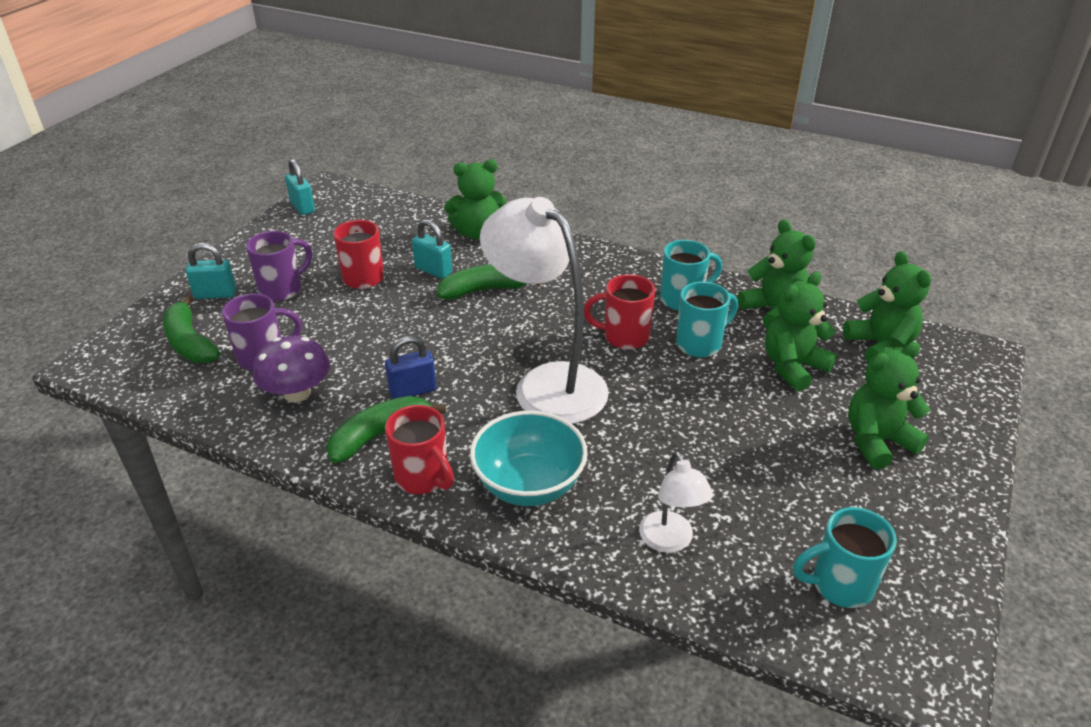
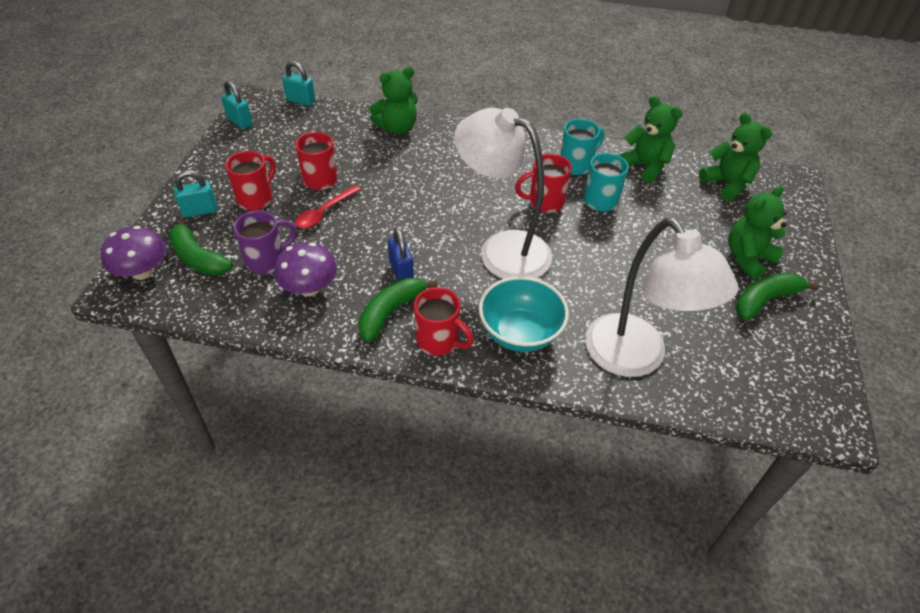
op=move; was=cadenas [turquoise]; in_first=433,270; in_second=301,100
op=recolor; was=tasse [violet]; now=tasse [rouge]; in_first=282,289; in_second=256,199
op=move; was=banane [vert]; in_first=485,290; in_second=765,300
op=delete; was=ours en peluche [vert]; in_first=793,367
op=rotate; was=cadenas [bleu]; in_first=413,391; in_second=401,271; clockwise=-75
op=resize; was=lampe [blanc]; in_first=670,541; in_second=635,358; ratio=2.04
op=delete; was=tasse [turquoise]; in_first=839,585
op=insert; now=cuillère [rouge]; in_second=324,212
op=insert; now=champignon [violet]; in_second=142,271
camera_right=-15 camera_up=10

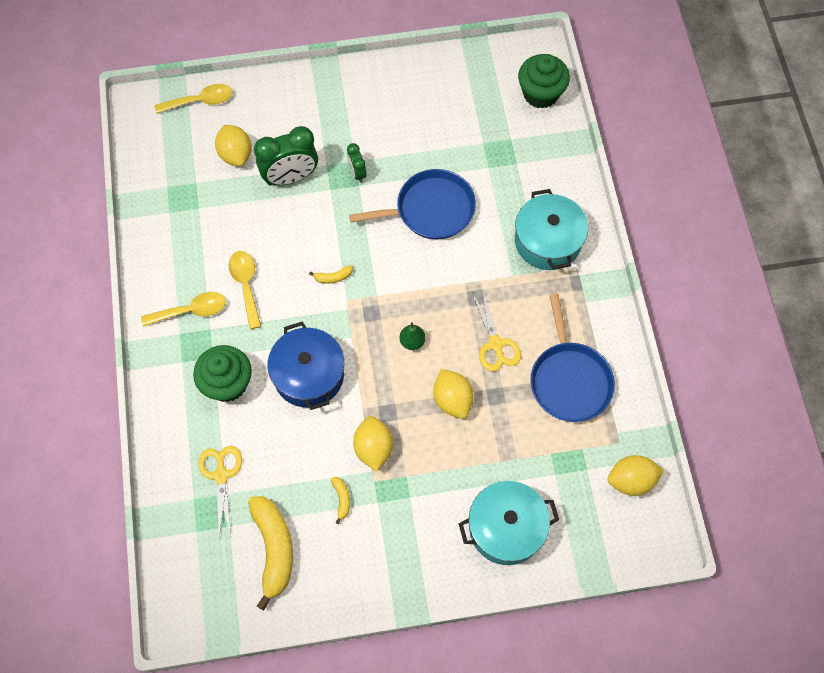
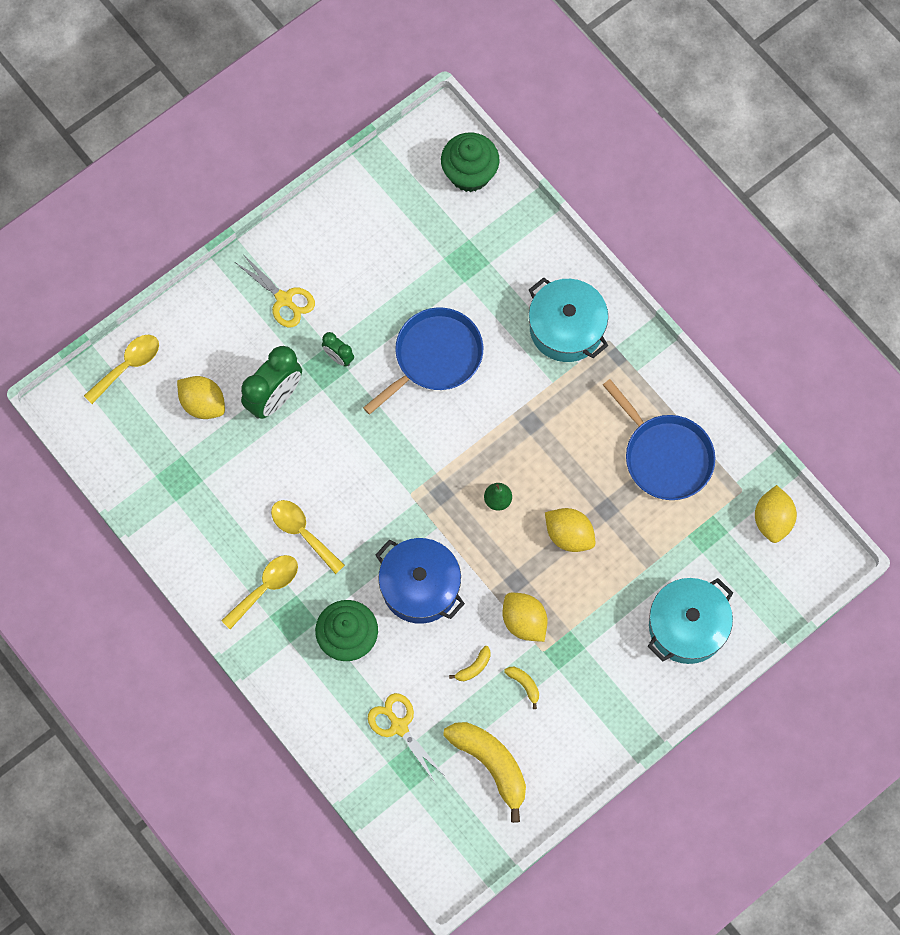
op=move; was=banane [jaune]; in_first=333,277; in_second=474,667
op=move; was=ciseaux [jaune]; in_first=495,344; in_second=284,299
op=rotate; was=citron [jaune]; in_first=631,480; in_second=772,520; clockwise=-45
camera_right=-30 camera_up=5

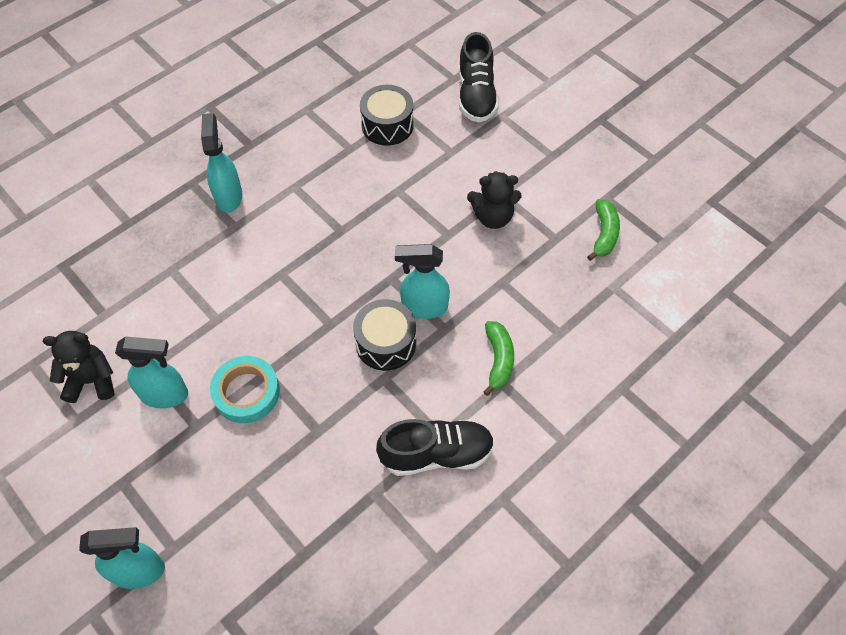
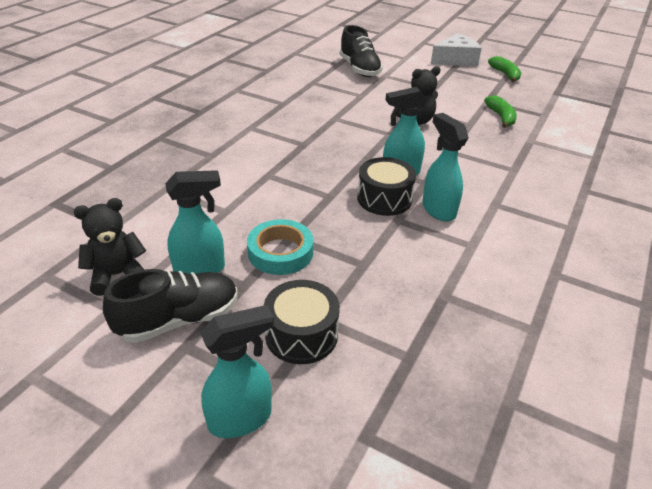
op=move; was=tambour [noir]; in_first=387,125; in_second=301,335
op=move; was=vaporisateur [turquoise]; in_first=228,196; in_second=438,210
op=move; was=banane [vert]; in_first=498,360; in_second=505,74
op=move; was=chaussure [noir]; in_first=436,454; in_second=179,320
op=insert; now=fromage [blanc]; in_second=455,60
camera_right=-20 camera_up=-20

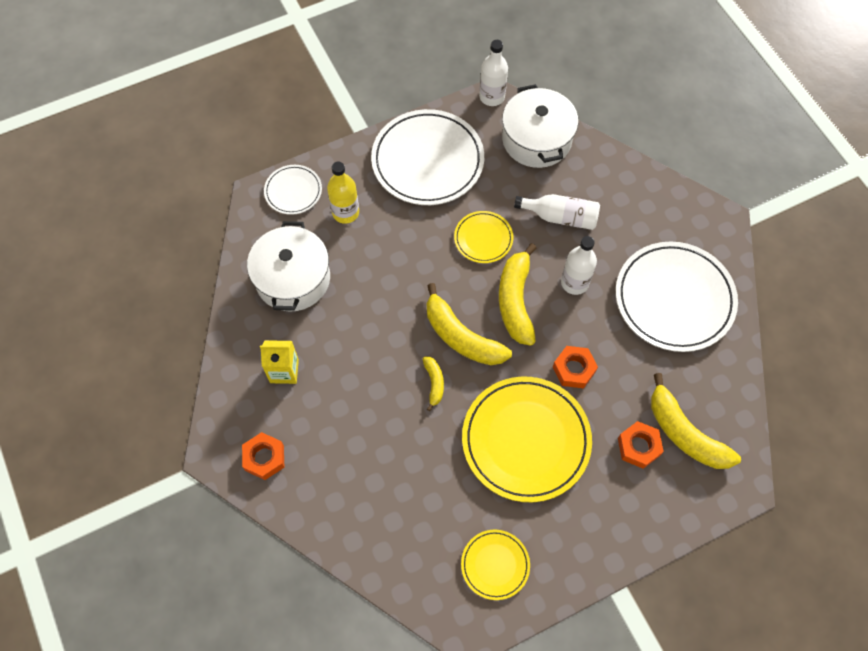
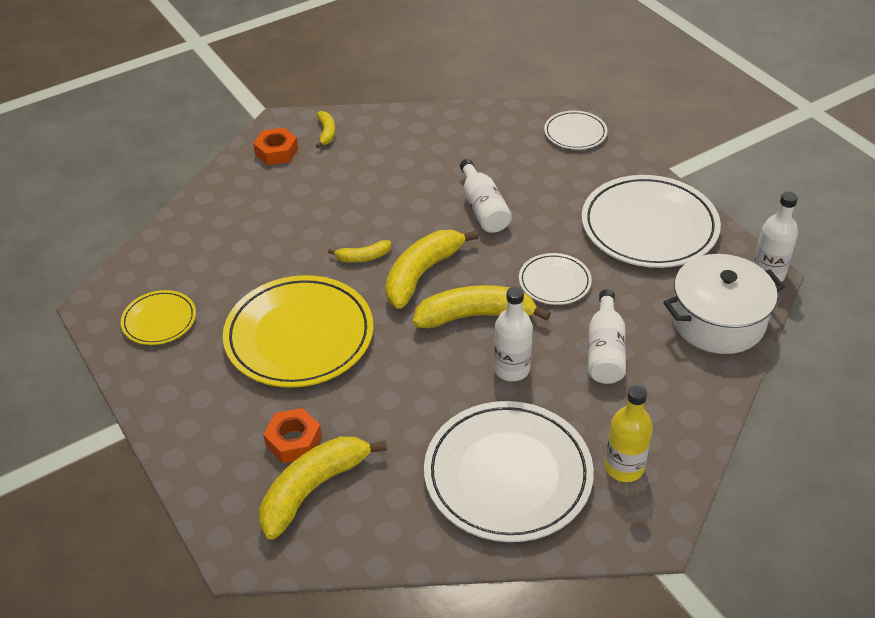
op=move; was=bouteille [jaune]; in_first=345,212; in_second=624,467
op=recolor; was=assiette [jaune]; now=assiette [blanc]; in_first=483,238; in_second=554,282
op=delete; was=marmite [blanc]; in_first=293,278
op=delete; was=brique de lait [jaune]; in_first=284,371
op=delete; was=écrou [orange]; in_first=574,369
op=insert; now=banane [jaune]; in_second=326,133
op=insert; now=bouteille [blanc]; in_second=483,208
camera_right=85 camera_up=-20

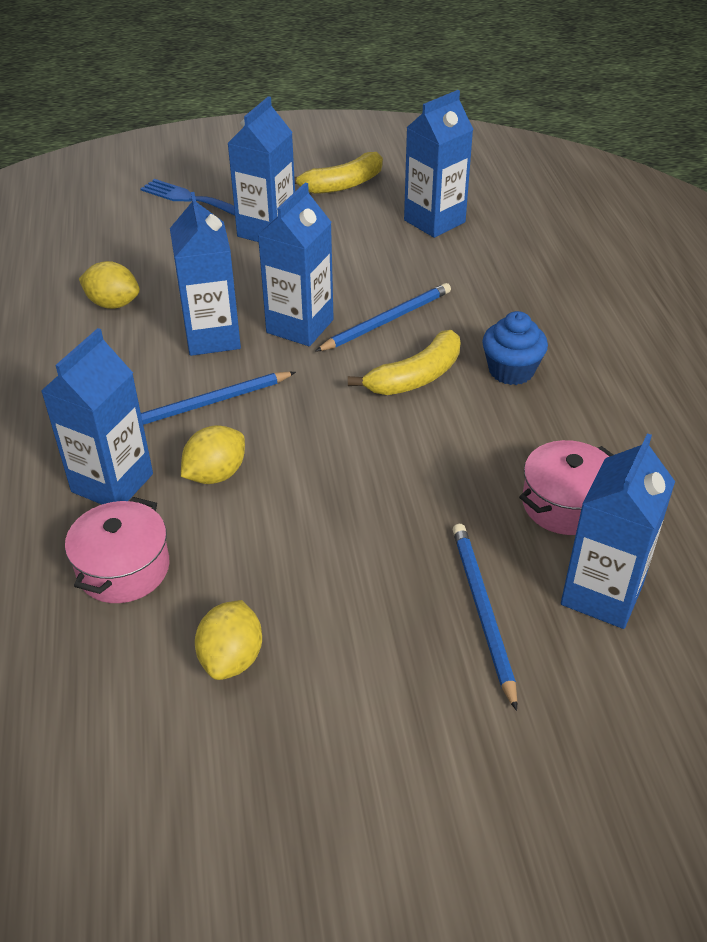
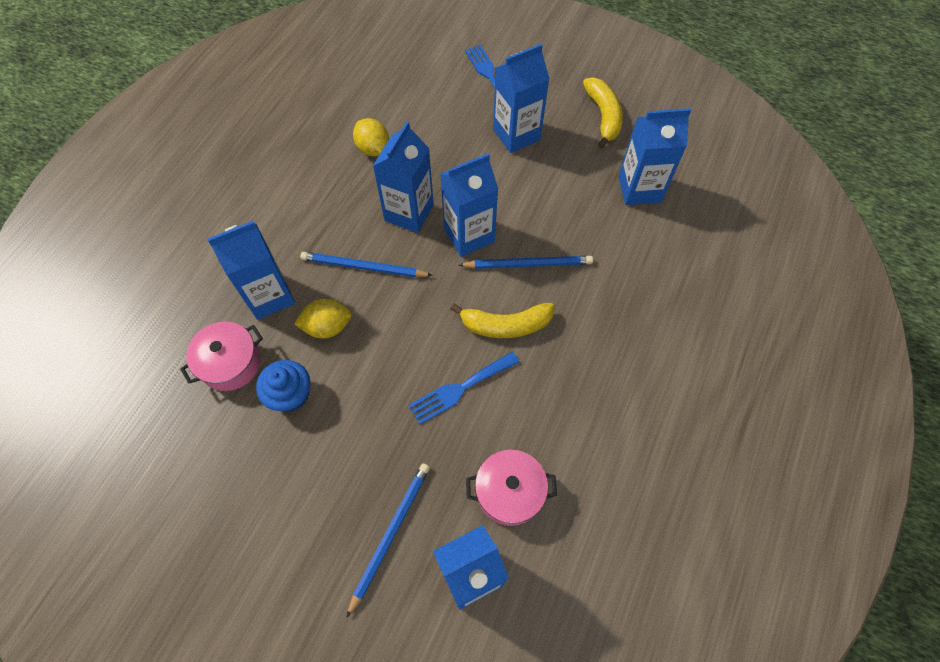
op=rotate; was=banane [jaune]; in_first=342,185; in_second=603,116; clockwise=-105
op=move; was=muffin [bleu]; in_first=511,371; in_second=290,395
op=delete; was=citron [jaune]; in_first=231,658
op=insert; now=fourchette [bleu]; in_second=460,389
camera_right=35 camera_up=20

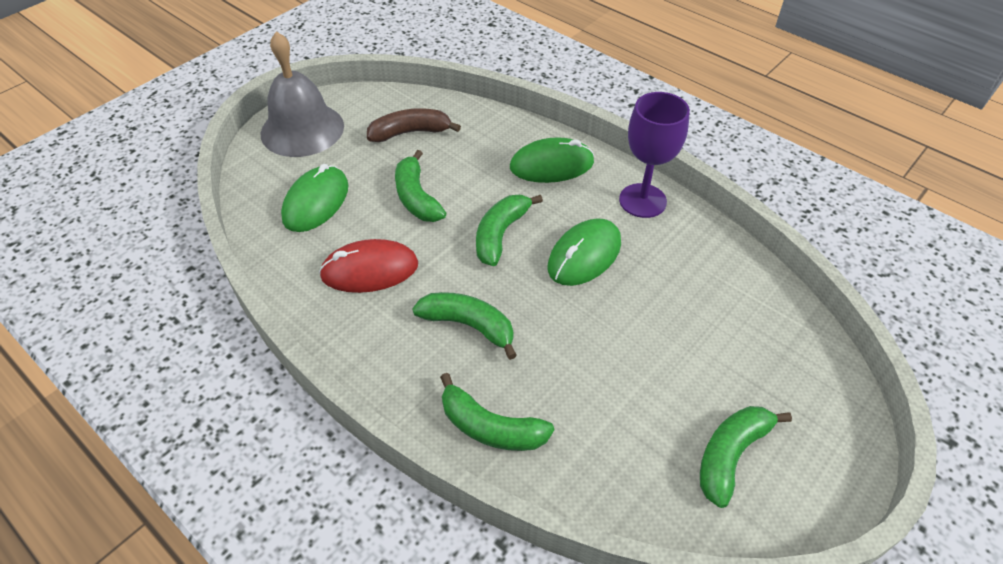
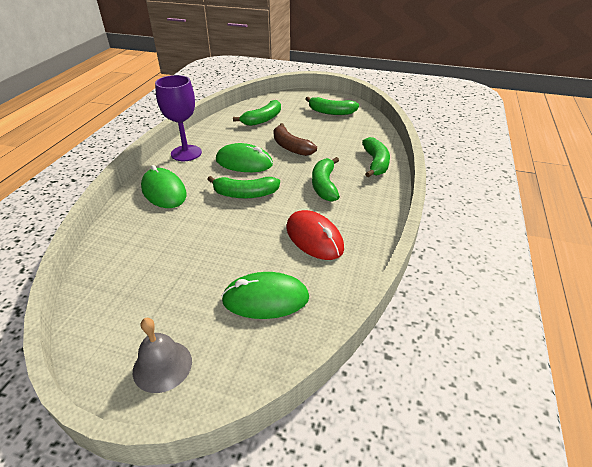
op=resize; was=cloche [gris]; in_first=302,129; in_second=162,366; ratio=0.57
op=move; was=banane [marron]; in_first=410,133; in_second=291,147
op=move; was=banane [vert]; in_first=417,197; in_second=263,119
camera_right=-115 camera_up=-10

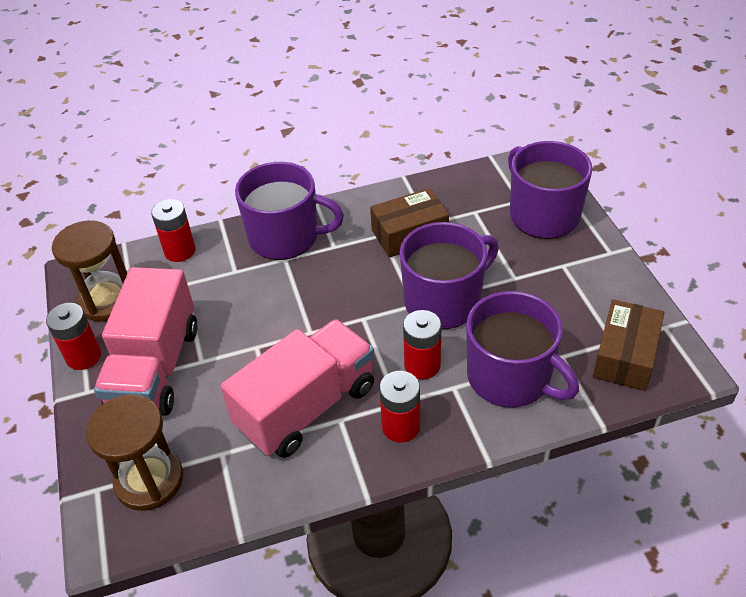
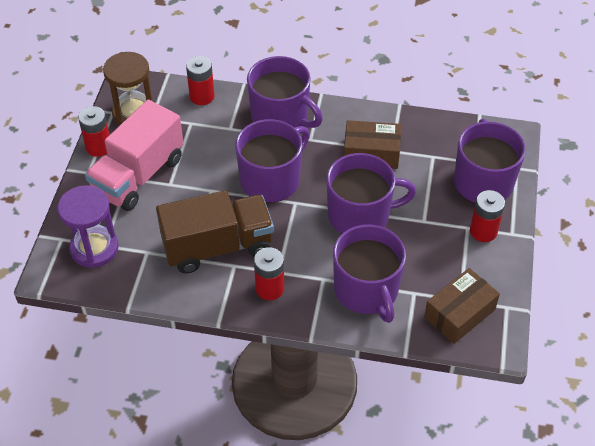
op=move; was=pile [rouge]; in_first=422,365; in_second=483,231
op=recolor; was=camion [rose]; now=camion [marron]; in_first=306,407; in_second=218,247
op=recolor; was=sablier [marron]; now=sablier [violet]; in_first=149,480; in_second=94,248
op=insert; now=tasse [violet]; in_second=271,179
camera_right=25 camera_up=5

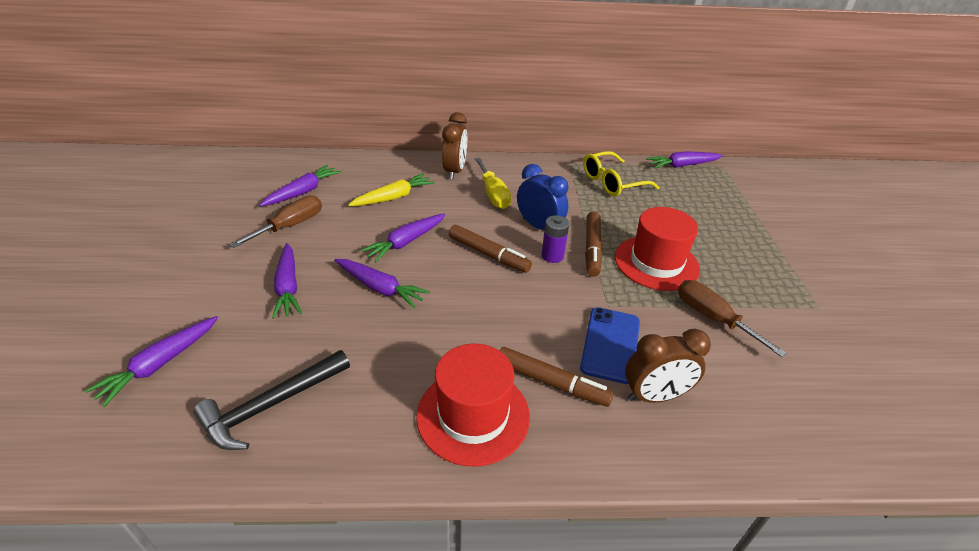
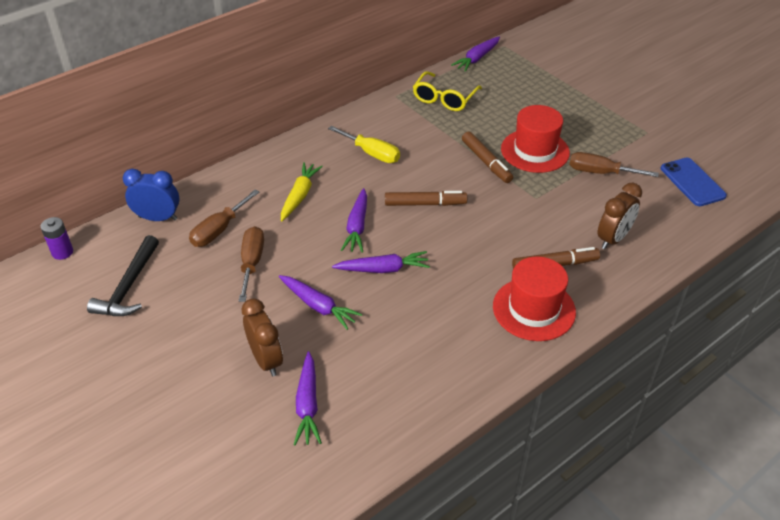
op=move; was=réveil [marron]; in_first=455,171; in_second=266,360
op=move; was=réveil [bleu]; in_first=539,226; in_second=158,218
op=replace; was=carotte [violet]; now=tournevis [marron]; in_first=303,192; in_second=219,230
op=move; was=pile [violet]; in_first=552,256; in_second=62,252
op=move; was=téléphone [bleu]; in_first=610,344; in_second=692,182
op=move; was=marteau [noir]; in_first=270,405; in_second=128,286
camera_right=-35 camera_up=5

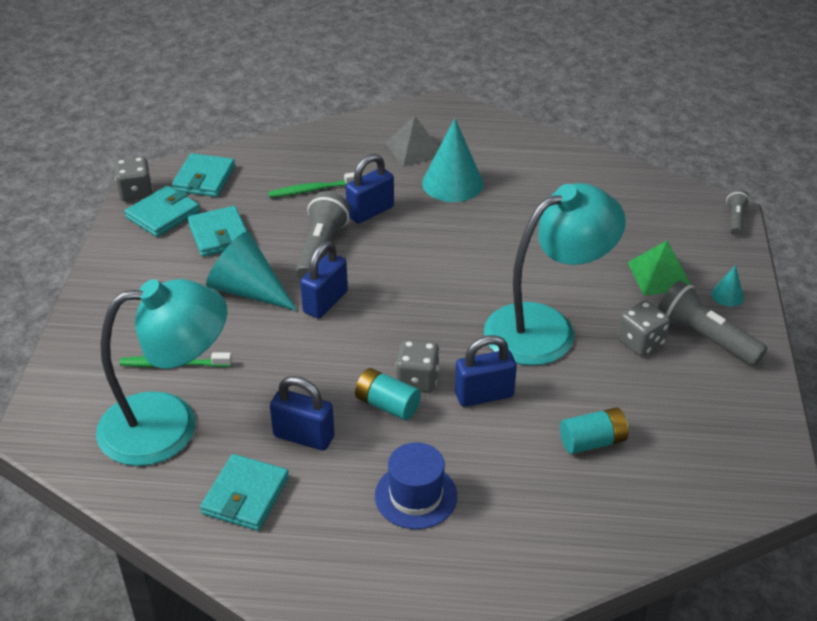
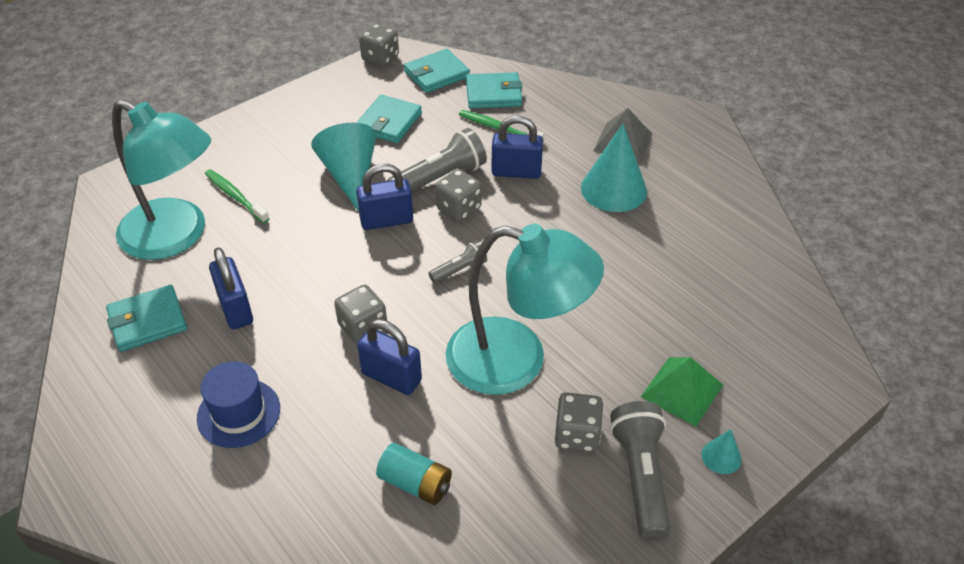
op=move; was=portefeuille [turquoise]; in_first=163,214; in_second=493,94
op=move; was=lampe de poche [gris]; in_first=735,219; in_second=459,270
op=delete; was=pile [turquoise]; in_first=387,405
op=insert; now=dé [gris]; in_second=458,208
camera_right=45 camera_up=5

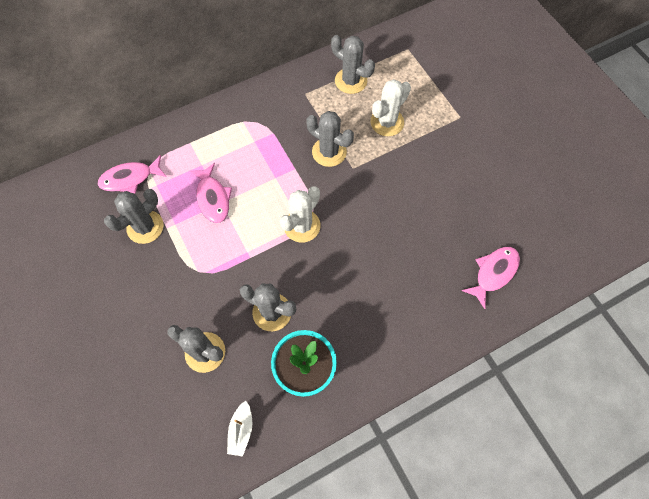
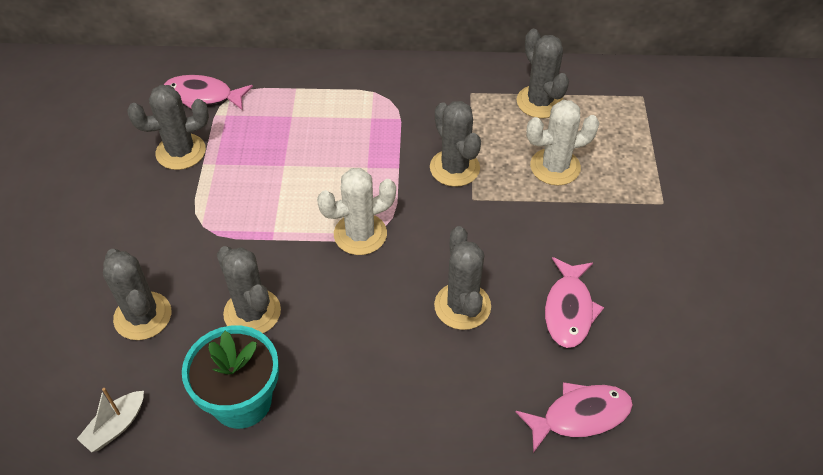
op=move; was=poisson [rose]; in_first=213,198; in_second=569,310
op=insert; now=cactus [gris]; in_second=462,306
camera_right=30 camera_up=-15

